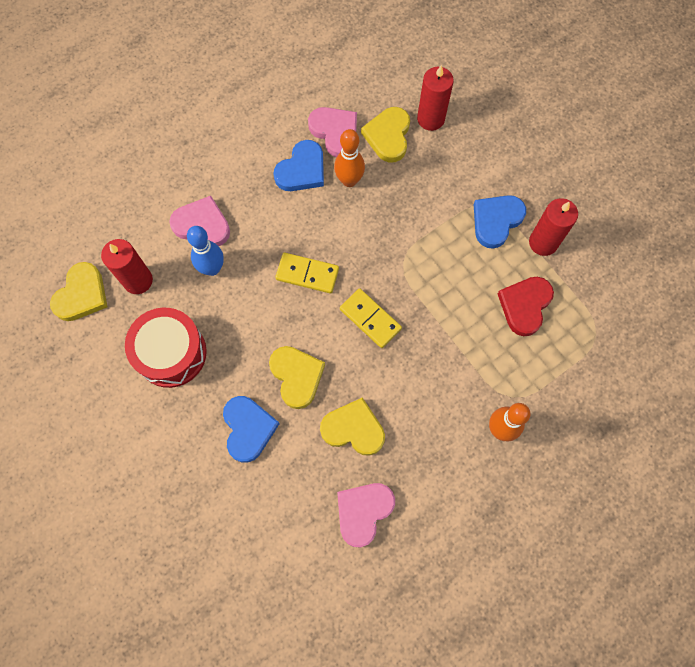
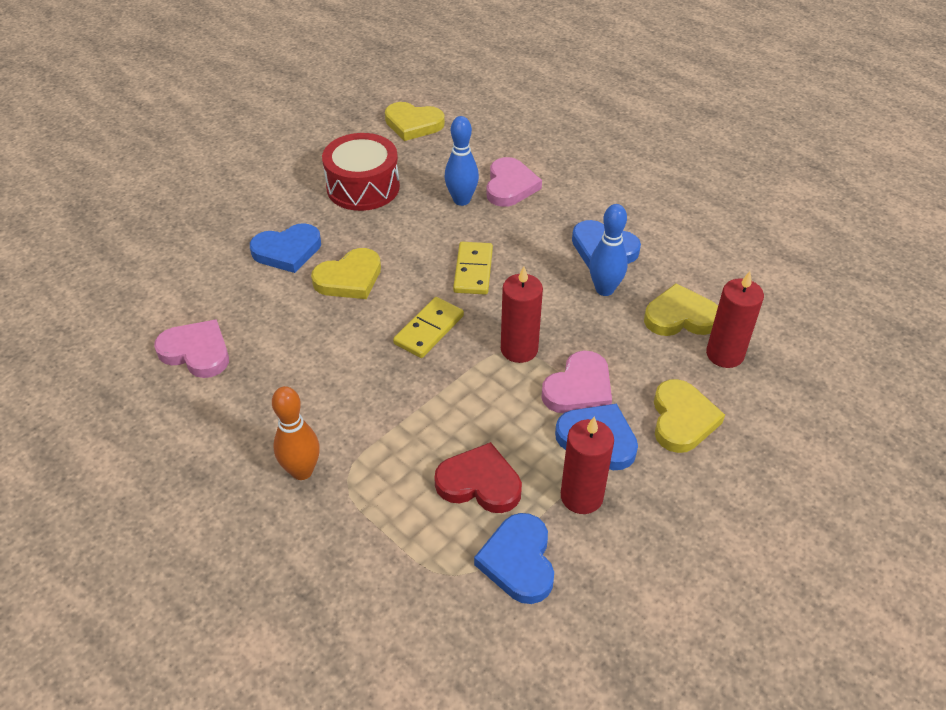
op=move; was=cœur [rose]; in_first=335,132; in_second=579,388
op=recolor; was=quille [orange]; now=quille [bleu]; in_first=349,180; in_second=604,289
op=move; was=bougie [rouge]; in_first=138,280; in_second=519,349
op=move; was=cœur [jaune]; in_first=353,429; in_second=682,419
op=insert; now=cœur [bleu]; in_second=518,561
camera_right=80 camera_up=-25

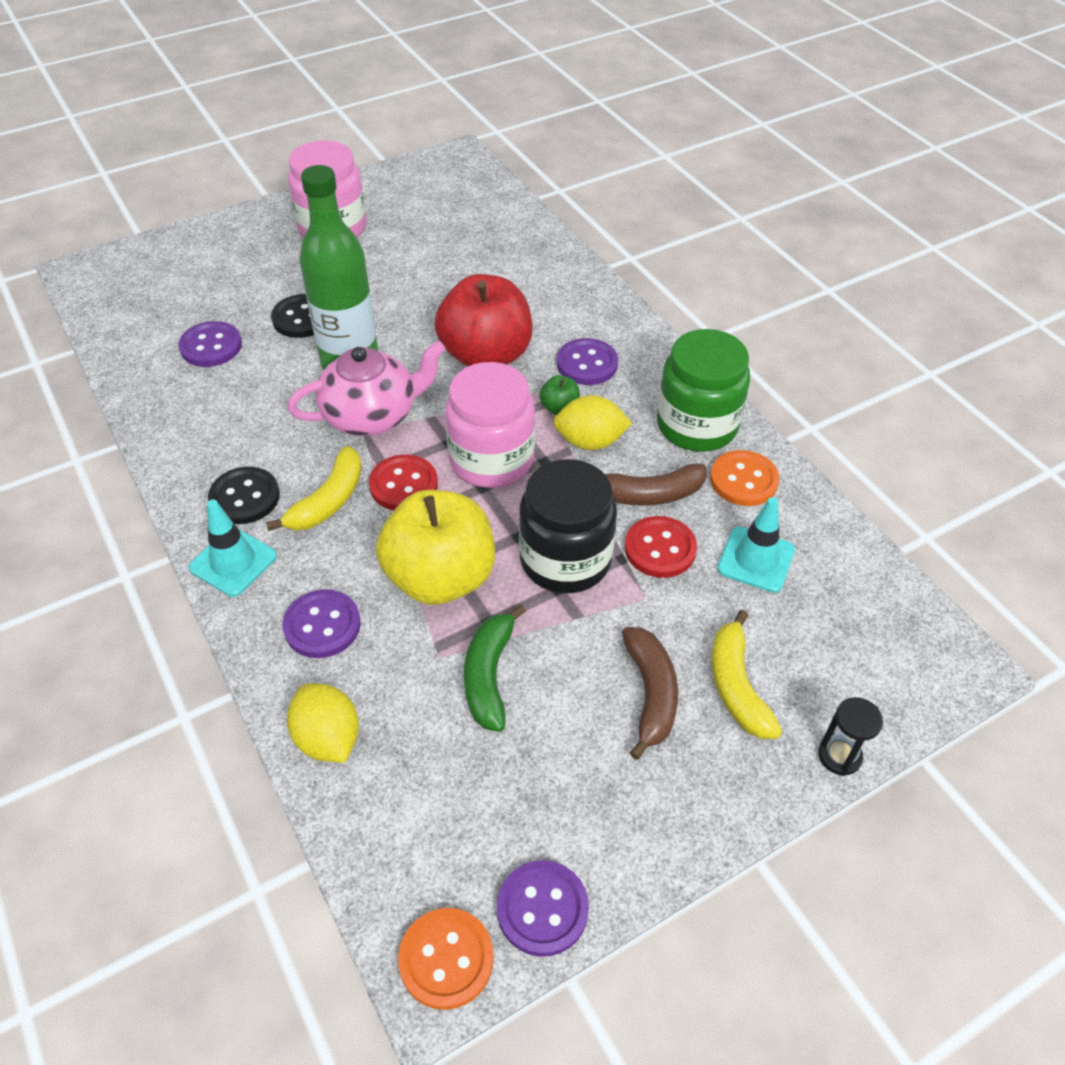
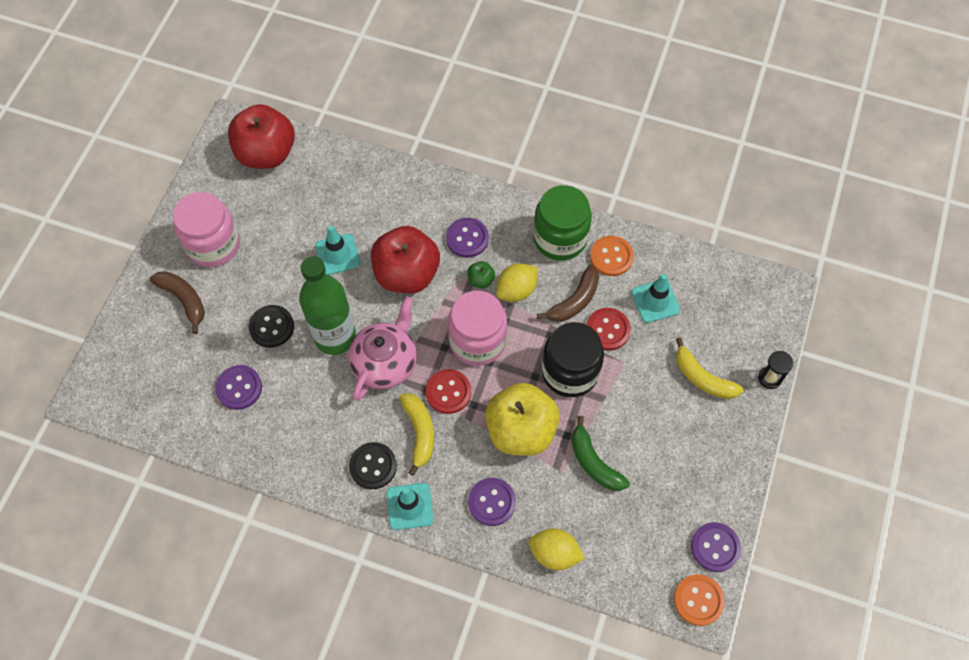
op=move; was=banane [marron]; in_first=650,694; in_second=184,300
op=insert; now=pomme [rouge]; in_second=266,153
op=insert; now=cône de chantier [turquoise]; in_second=338,254
camera_right=-40 camera_up=15

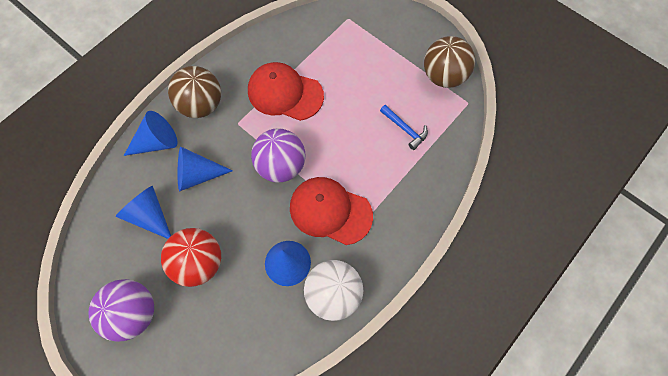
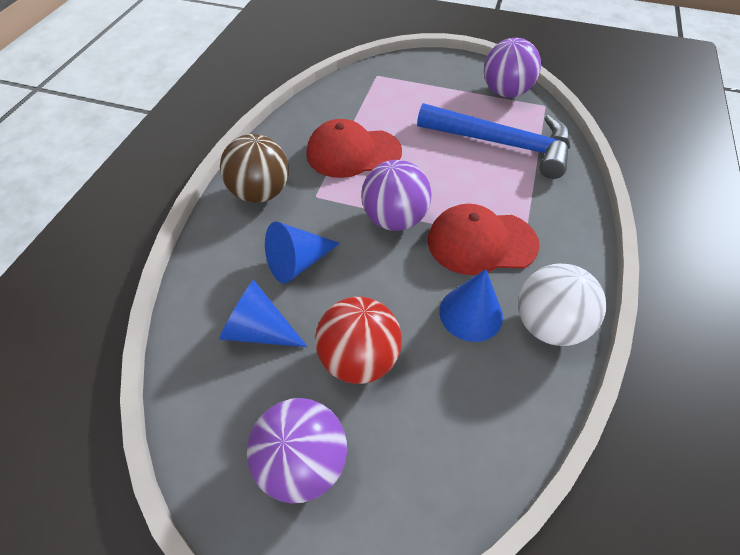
op=recolor; was=balle [marron]; now=balle [violet]; in_first=444,76; in_second=505,92
op=resize; was=marteau [bleu]; in_first=405,129; in_second=502,144; ratio=2.39
op=delete; was=cône [bleu]; in_first=157,142
camera_right=-25 camera_up=-15

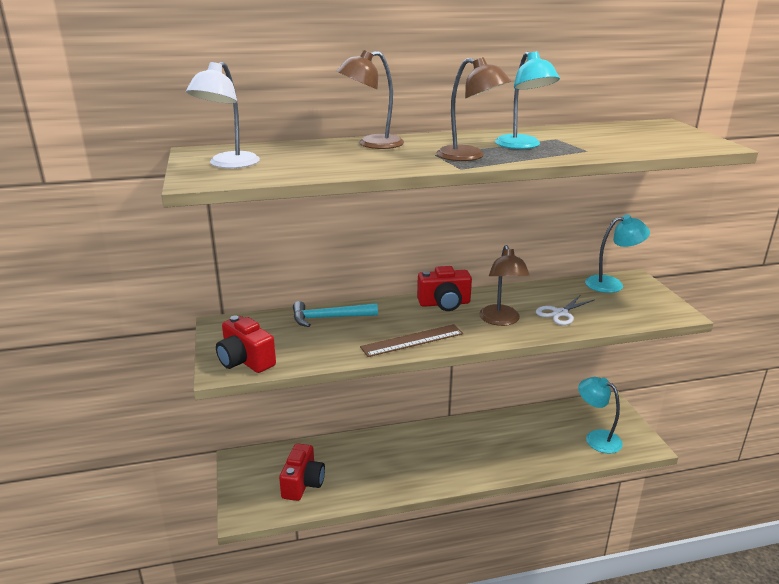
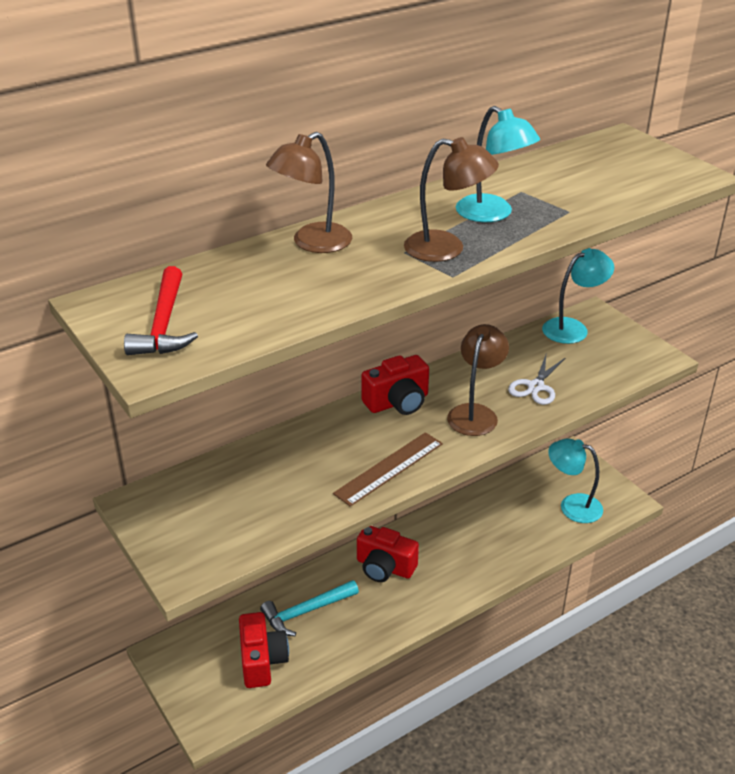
op=replace; was=lampe [blanc]; now=marteau [rouge]; in_first=229,164; in_second=164,324
op=rotate; was=lampe [marron]; in_first=501,320; in_second=475,413; clockwise=-135
op=move; was=marteau [turquoise]; in_first=329,318; in_second=306,612
op=move; was=appareil photo [rouge]; in_first=245,360; in_second=384,567
camera_right=-20 camera_up=10

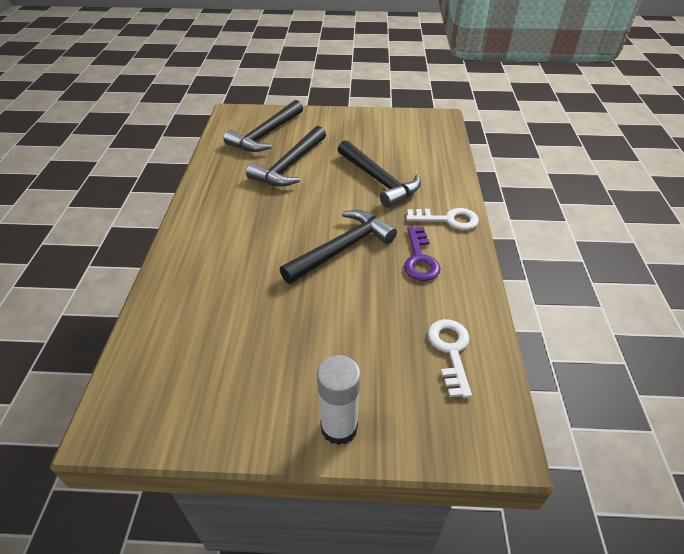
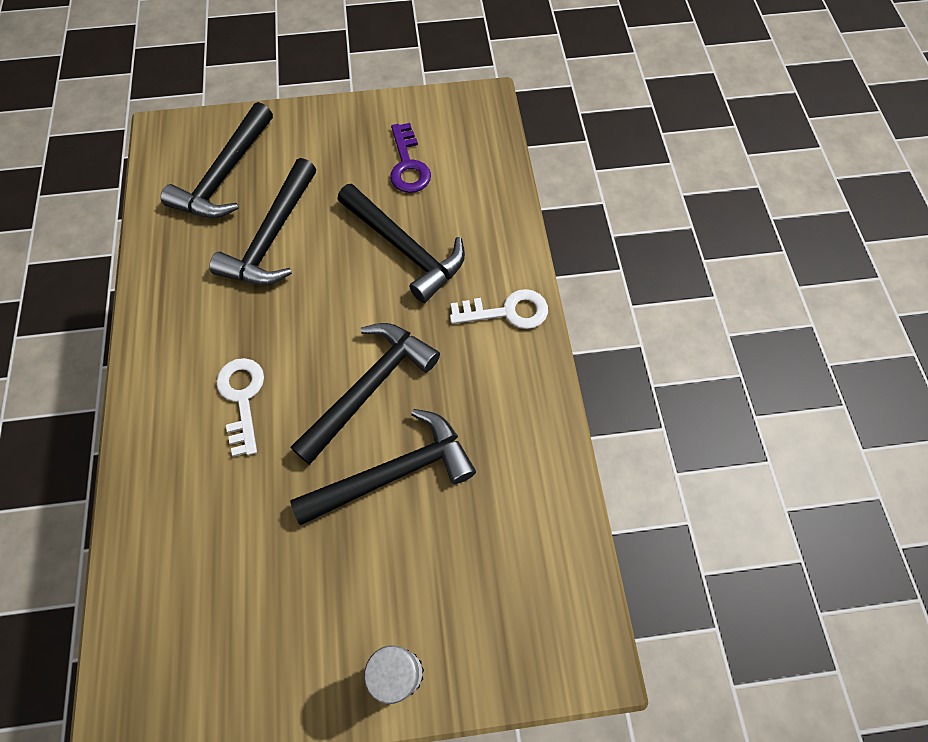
op=move; was=clé [violet]; in_first=420,259; in_second=408,165
op=move; was=clé [blanc]; in_first=450,351; in_second=242,398
op=insert; now=marteau [noir]; in_second=394,472
camera_right=-10 camera_up=20

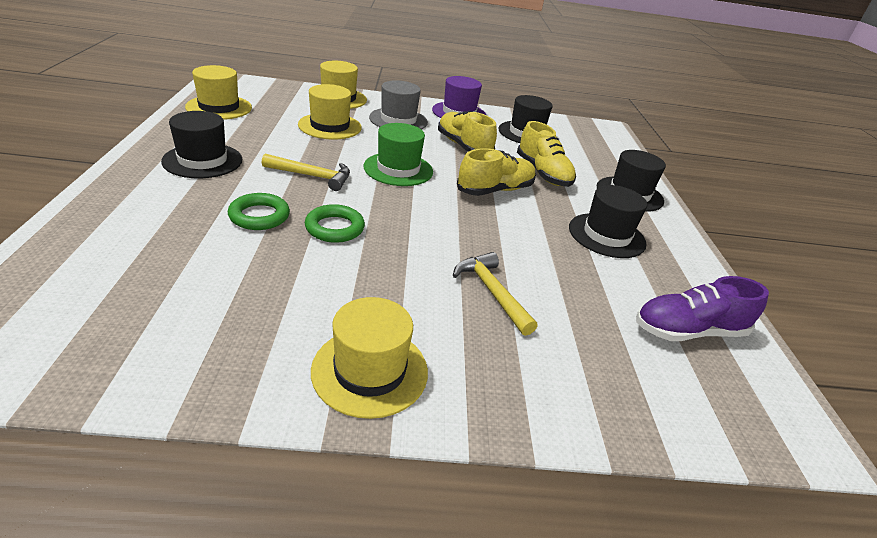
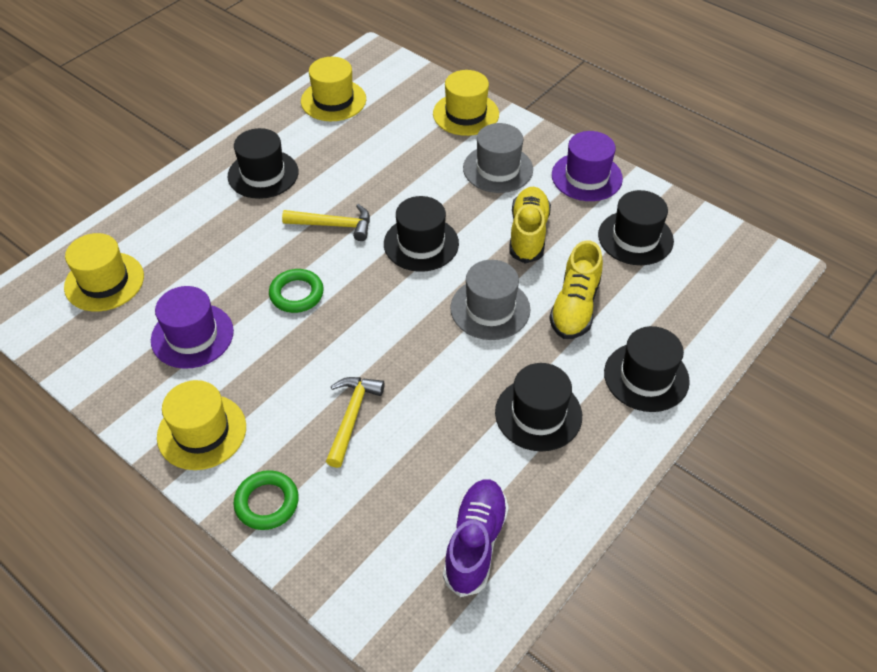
op=move; was=chapeau [jaune]; in_first=330,126; in_second=104,281
op=recolor; was=chapeau [vert]; now=chapeau [noir]; in_first=398,169; in_second=421,244
op=replace; was=chaussure [jaune]; now=chapeau [gris]; in_first=495,190; in_second=490,309
op=rotate; was=marteau [jaune]; in_first=312,176; in_second=333,225; clockwise=-45
op=move; was=anneau [vert]; in_first=259,216; in_second=267,503
op=rotate; was=chaussure [violet]; in_first=688,331; in_second=475,543; clockwise=75
op=insert; now=chapeau [violet]; in_second=192,336
camera_right=45 camera_up=15

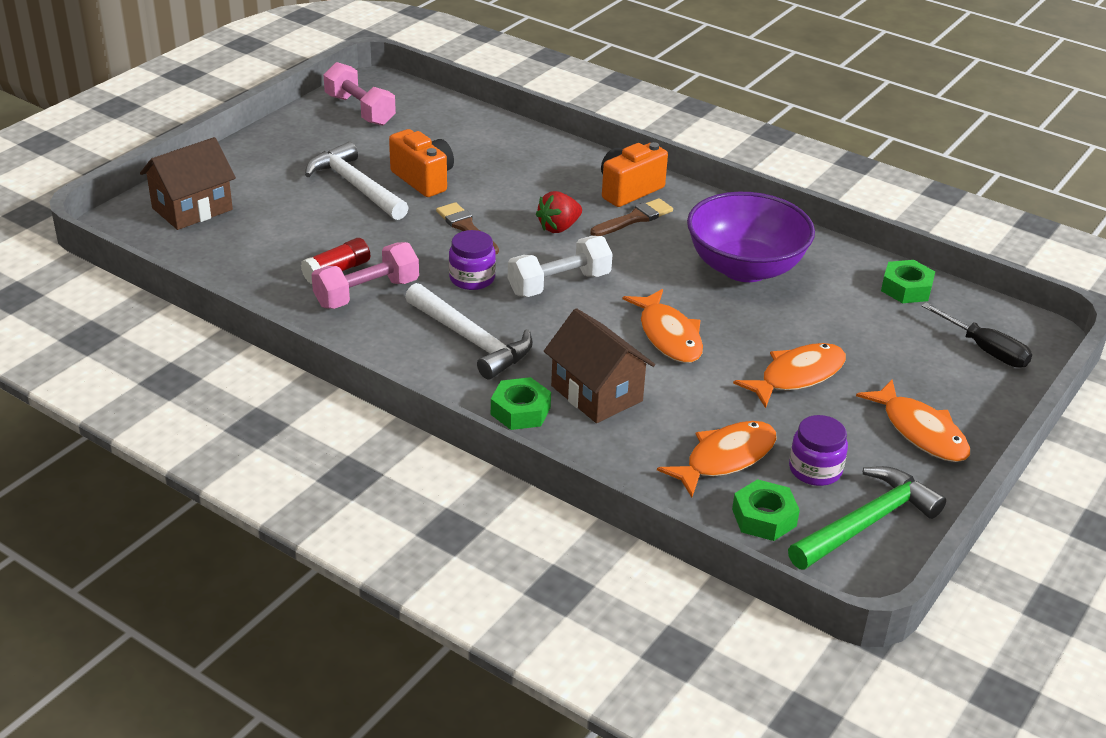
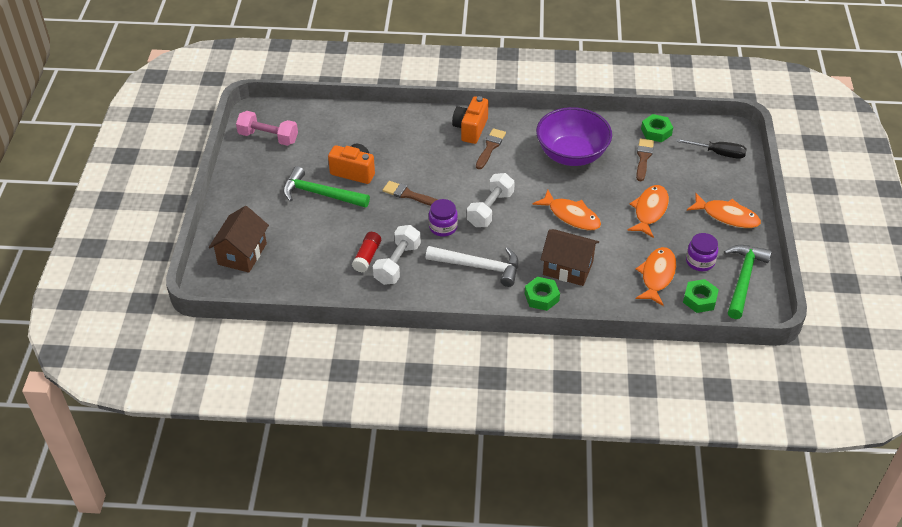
op=recolor; was=marteau [blanc]; now=marteau [vert]; in_first=356,186; in_second=320,194
op=delete; was=fraise [rouge]; in_first=558,227
op=recolor; was=haltère [rose]; now=haltère [blanc]; in_first=367,293; in_second=397,264
op=insert; now=pinceau [marron]; in_second=643,158
camera_right=-30 camera_up=10

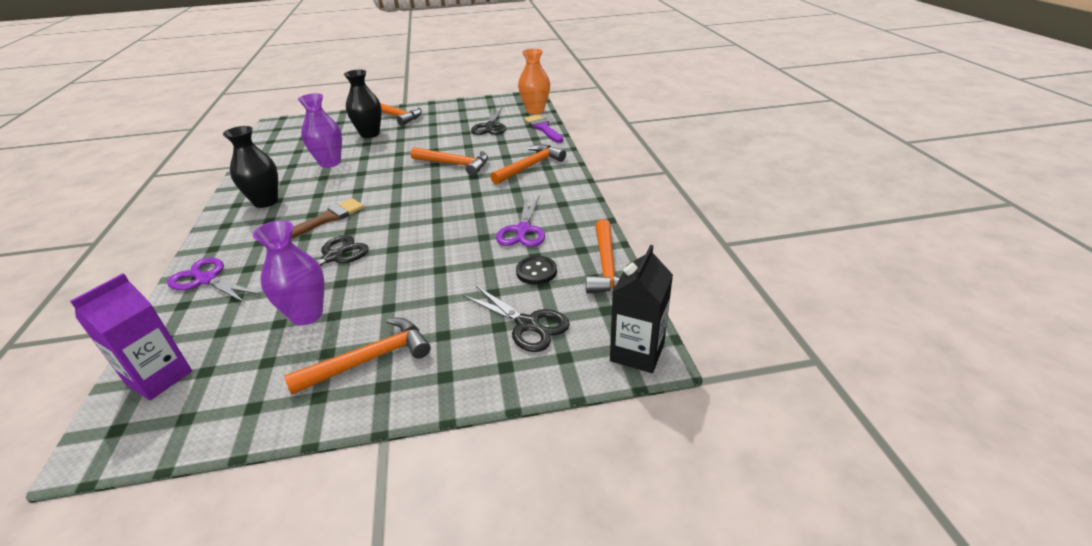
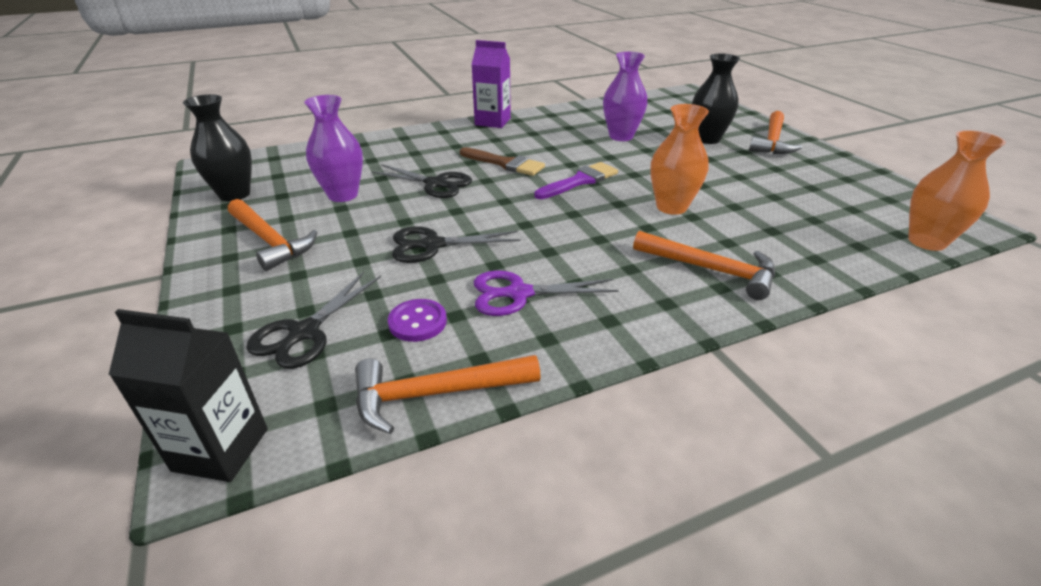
op=move; was=ciseaux [noir]; in_first=490,126; in_second=433,245
op=move; was=pinceau [violet]; in_first=543,128; in_second=580,181
op=move; was=vase [noir]; in_first=265,202; in_second=234,194
op=replace; was=marteau [orange]; now=vase [orange]; in_first=454,164; in_second=671,207
op=recolor; was=bouton [noir]; now=bouton [violet]; in_first=536,272; in_second=417,322
op=delete; was=ciseaux [violet]; in_first=206,279
op=move; was=brique de lait [violet]; in_first=159,378; in_second=492,122
camera_right=75 camera_up=0

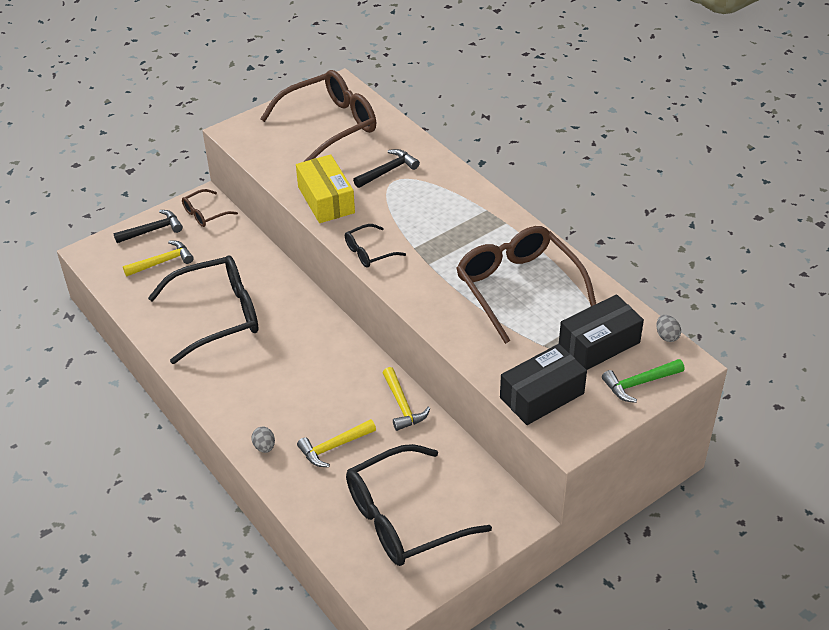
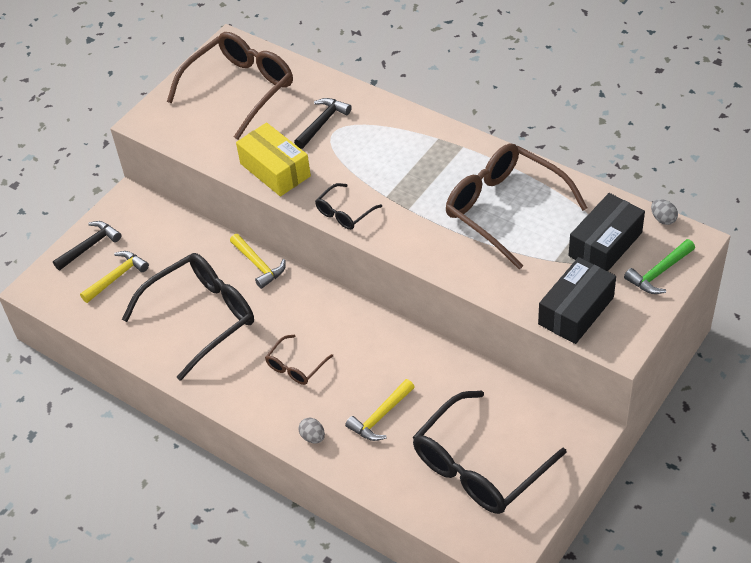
op=move; was=lunettes [marron]; in_first=205,213; in_second=296,366
op=move; was=marteau [jaune]; in_first=402,405; in_second=258,265
camera_right=-15 camera_up=5

